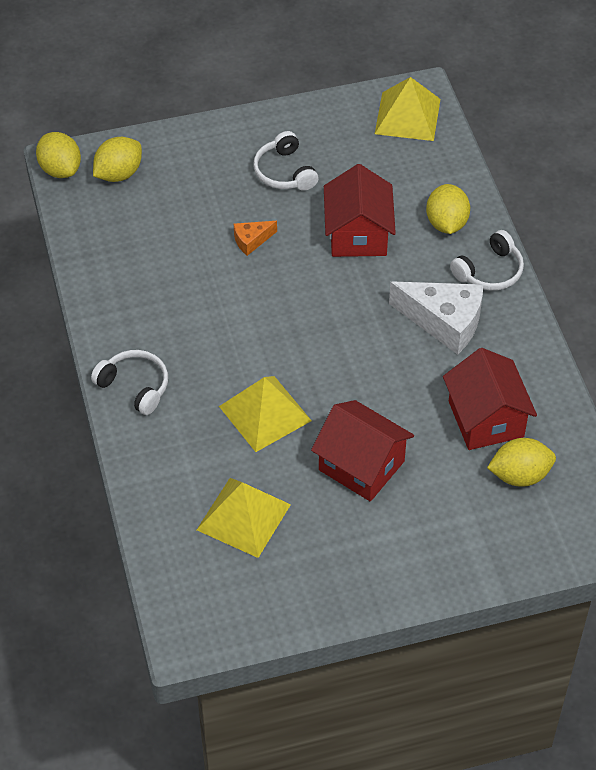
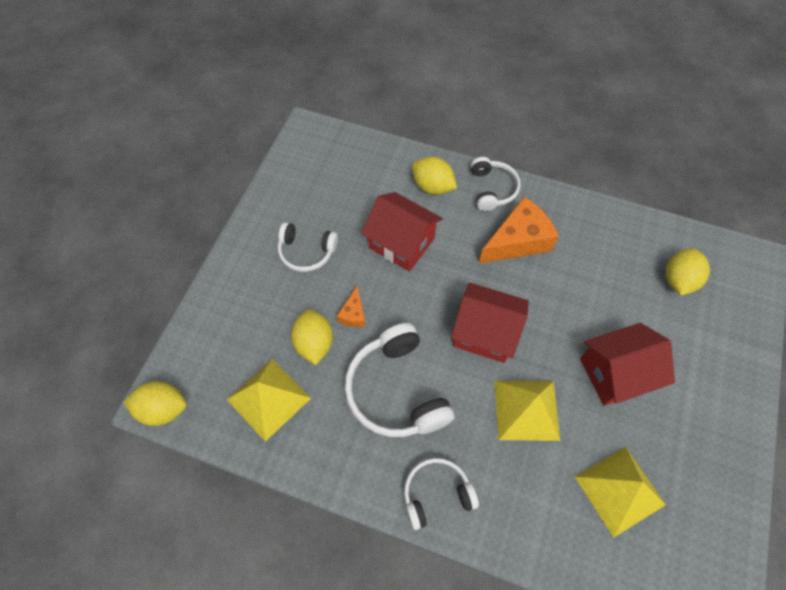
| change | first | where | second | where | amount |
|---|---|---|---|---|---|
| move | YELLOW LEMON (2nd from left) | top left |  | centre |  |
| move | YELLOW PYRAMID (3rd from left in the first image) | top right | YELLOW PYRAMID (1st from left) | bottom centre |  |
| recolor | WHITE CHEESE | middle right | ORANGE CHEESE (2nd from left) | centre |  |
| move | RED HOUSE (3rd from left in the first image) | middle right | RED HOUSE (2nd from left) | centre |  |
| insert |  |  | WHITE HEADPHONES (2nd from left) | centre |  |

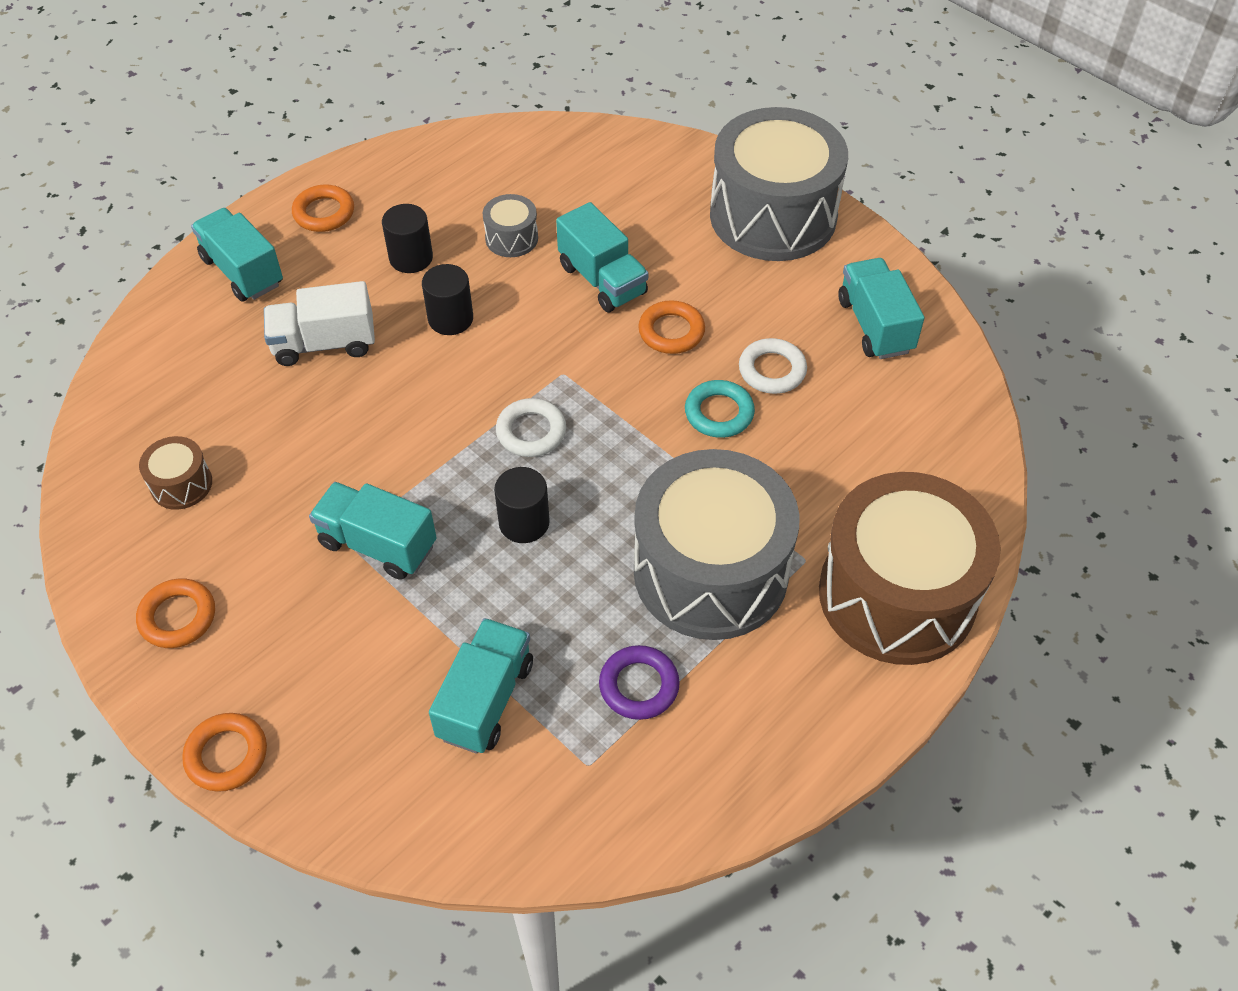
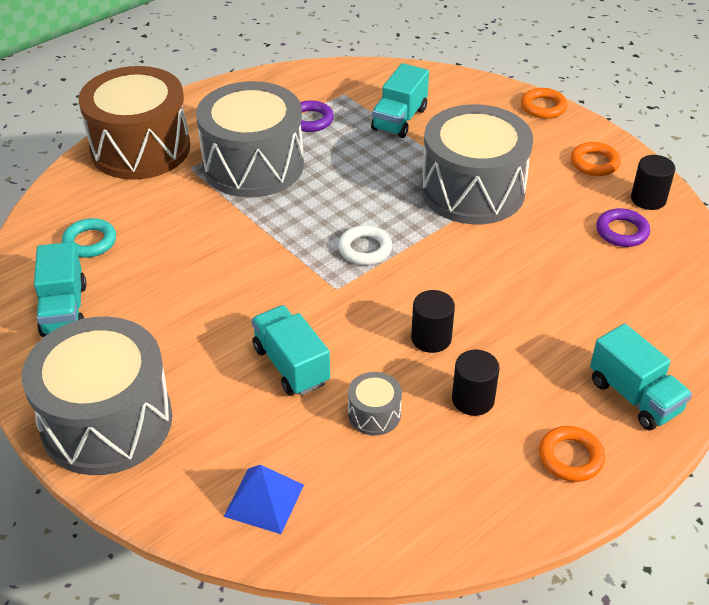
| change | first | where | second | where | amount |
|---|---|---|---|---|---|
| replace | BROWN DRUM (1st from left) | middle left | PURPLE RING (2nd from left) | middle right |  |
| delete | WHITE TRUCK | top left |  |  |  |
| replace | TURQUOISE TRUCK (2nd from left) | middle left | GREY DRUM (4th from left) | top right |  |
| move | BLACK CYLINDER (3rd from left) | centre |  | top right |  |
| delete | ORANGE RING (4th from left) | top centre |  |  |  |
| move | TURQUOISE RING | centre |  | middle left |  |
| delete | WHITE RING (2nd from left) | centre |  |  |  |
| insert |  |  | BLUE PYRAMID | bottom centre |  |

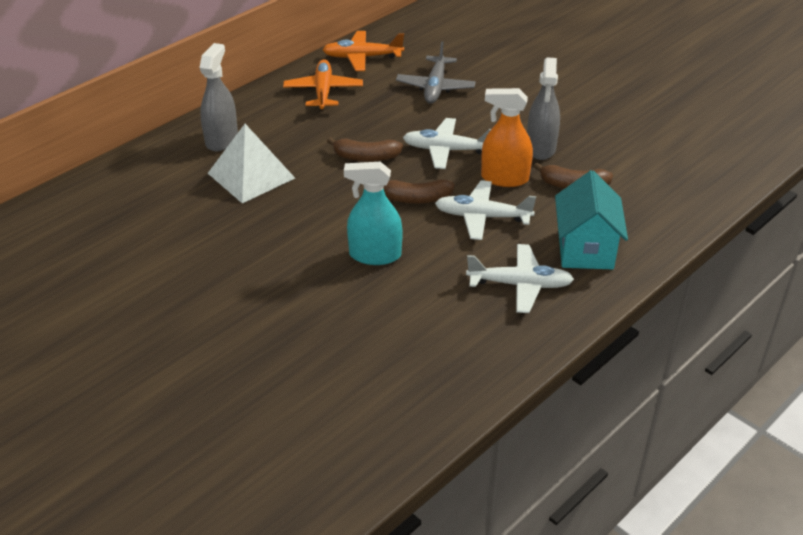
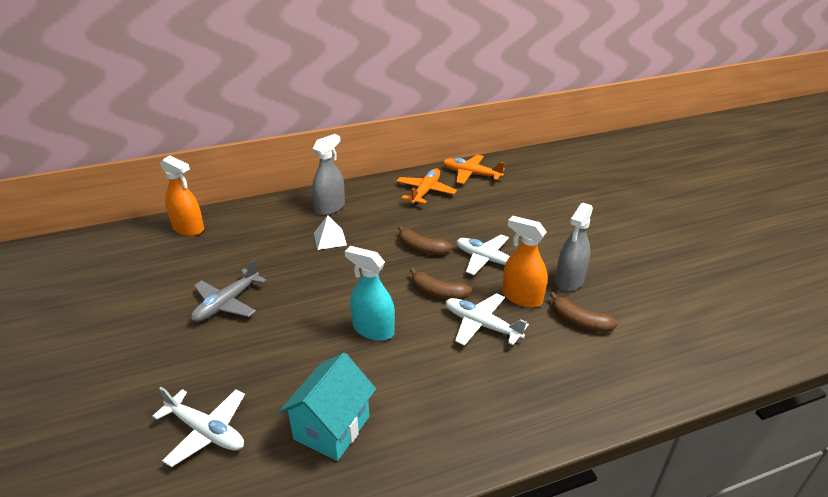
| change | first | where | second | where | amount |
|---|---|---|---|---|---|
| resize | WHITE PYRAMID | top left |  | centre | x0.59 |
| move | GREY PLANE | top centre |  | middle left |  |
| move | WHITE PLANE (3rd from left in the first image) | centre | WHITE PLANE (1st from left) | bottom left |  |
| move | TURQUOISE HOUSE | middle right |  | bottom centre |  |
| insert |  |  | ORANGE SPRAY BOTTLE (1st from left) | middle left |  |

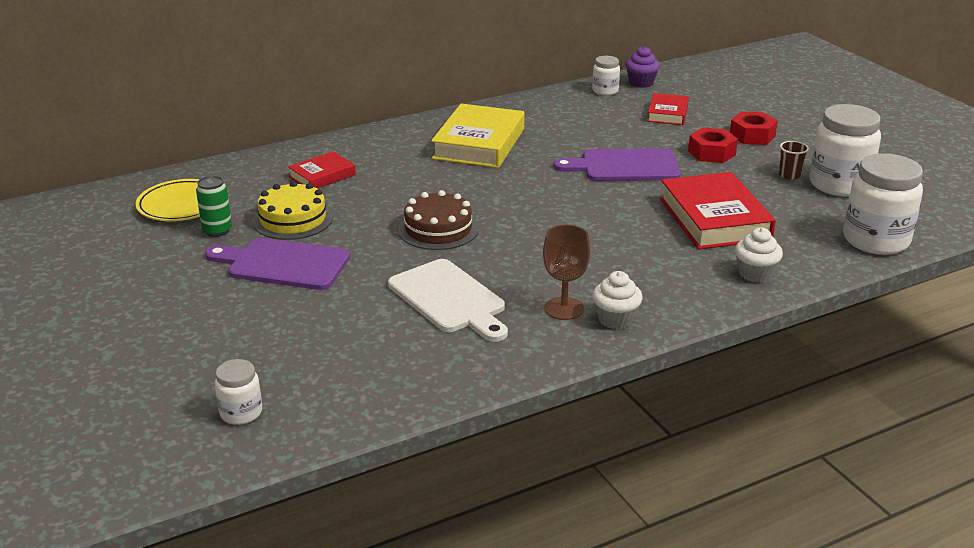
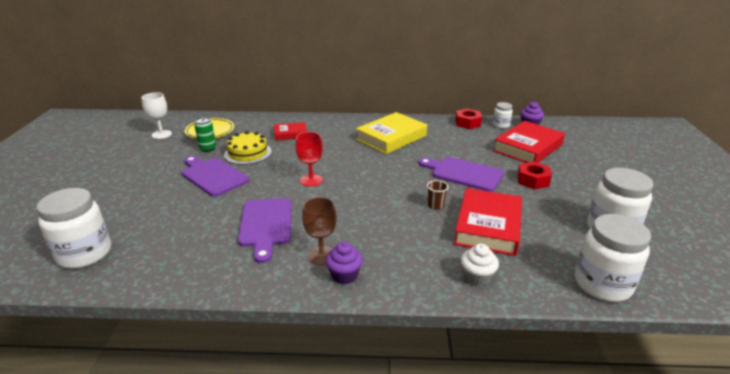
| change | first | where | second | where | amount |
|---|---|---|---|---|---|
| resize | WHITE JAR (1st from left) | bottom left |  | middle left | x1.94 |
| recolor | WHITE CUTTING BOARD | centre | PURPLE CUTTING BOARD (2nd from left) | centre |  |
| replace | BROWN CAKE | centre | RED GOBLET | centre |  |
| recolor | WHITE CUPCAKE (1st from left) | centre | PURPLE CUPCAKE (1st from left) | bottom centre |  |
| resize | RED BOOK (2nd from left in the first image) | top right | RED BOOK (3rd from left) | middle right | x1.82 |
| move | RED NUT (2nd from left in the first image) | top right | RED NUT (1st from left) | top centre |  |
| move | BROWN CUP | top right |  | centre |  |
| insert |  |  | WHITE GOBLET | top left |  |

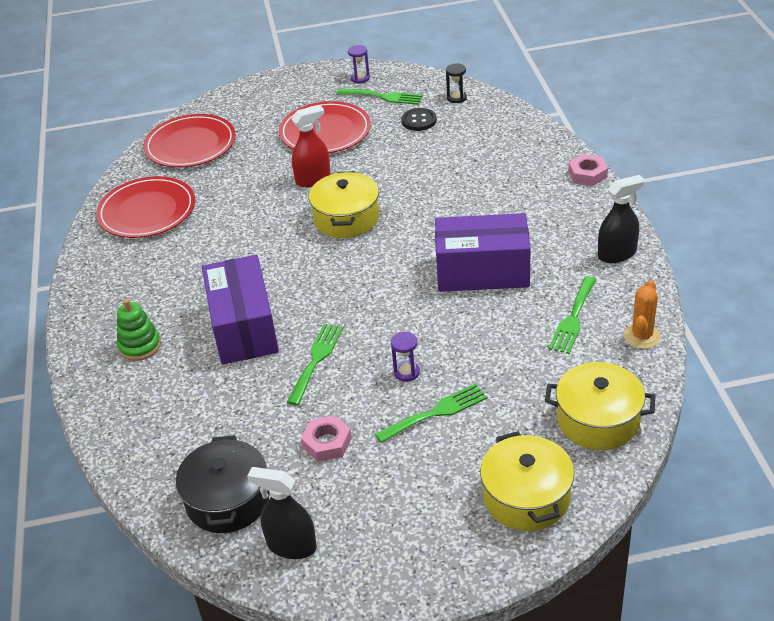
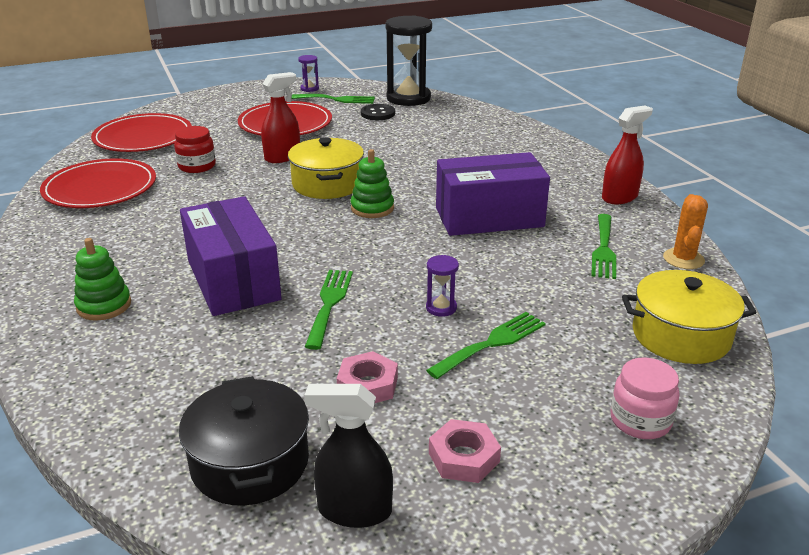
| change | first | where | second | where | amount |
|---|---|---|---|---|---|
| resize | BLACK HOURGLASS | top centre |  | top centre | x2.33 |
| replace | YELLOW POT (2nd from left) | bottom right | PINK JAR | bottom right |  |
| move | PINK NUT (2nd from left) | top right |  | bottom centre |  |
| recolor | BLACK SPRAY BOTTLE (2nd from left) | middle right | RED SPRAY BOTTLE (2nd from left) | top right |  |
| insert |  |  | RED JAR | top left |  |
| insert |  |  | GREEN STACKING TOY (2nd from left) | top centre |  |

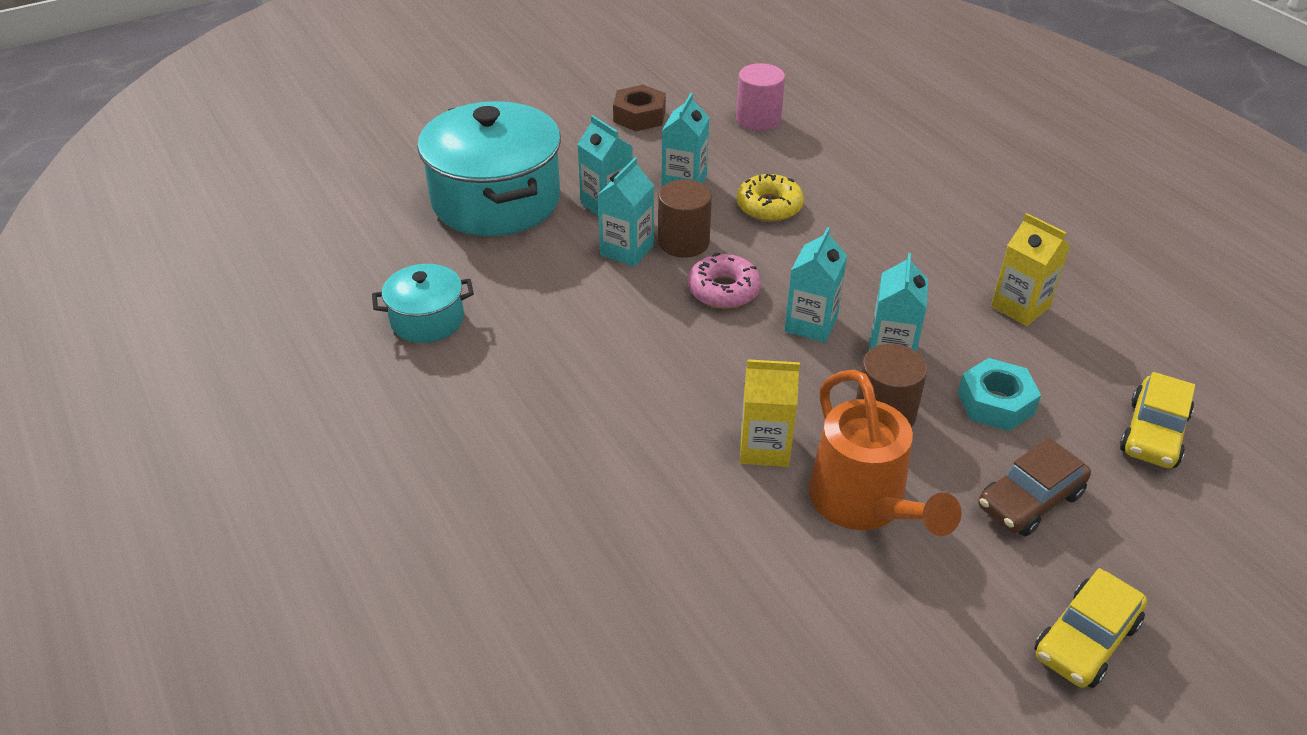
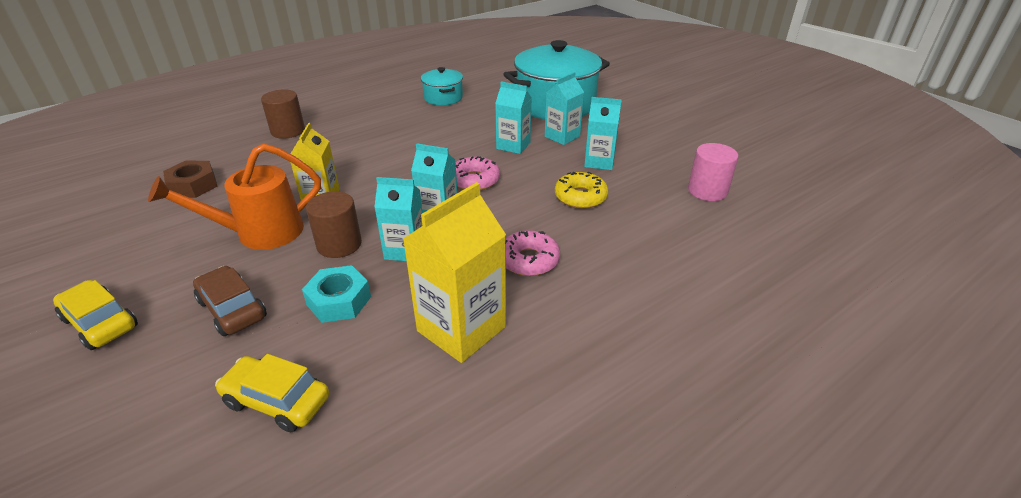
| change | first | where | second | where | amount |
|---|---|---|---|---|---|
| move | BROWN NUT | top centre |  | middle left |  |
| move | BROWN CYLINDER (1st from left) | top centre |  | top left |  |
| resize | YELLOW CARTON (2nd from left) | middle right |  | centre | x1.60 |
| insert |  |  | PINK DONUT (2nd from left) | centre |  |

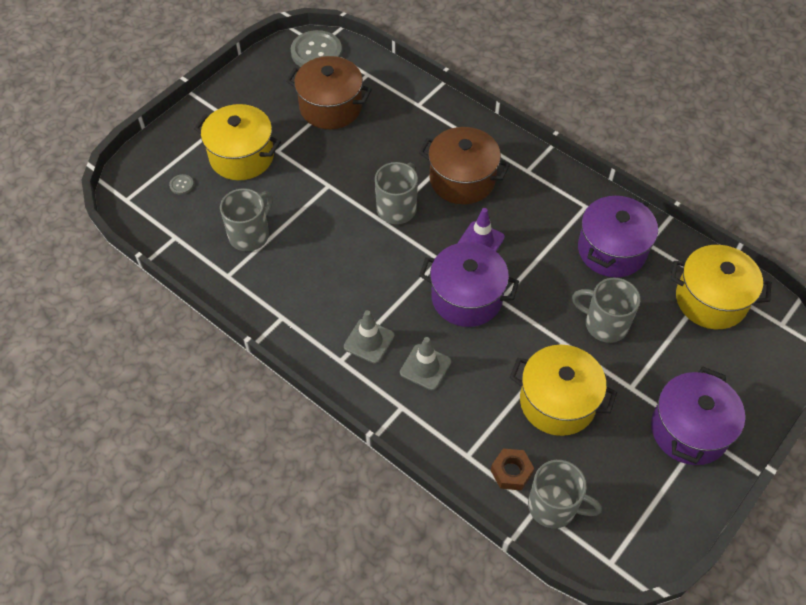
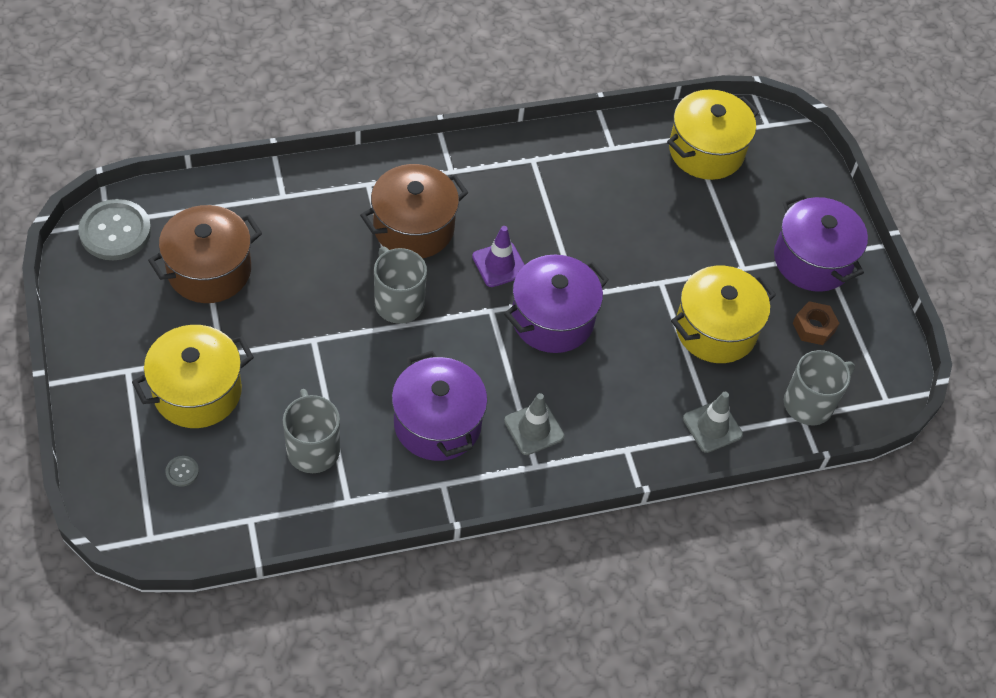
| change | first | where | second | where | amount |
|---|---|---|---|---|---|
| move | GREY TRAFFIC CONE (2nd from left) | centre |  | middle right |  |
| move | BROWN NUT | bottom centre |  | middle right |  |
| delete | GREY MUG (4th from left) | middle right |  |  |  |
| move | PURPLE POT (2nd from left in the first image) | middle right | PURPLE POT (1st from left) | centre |  |

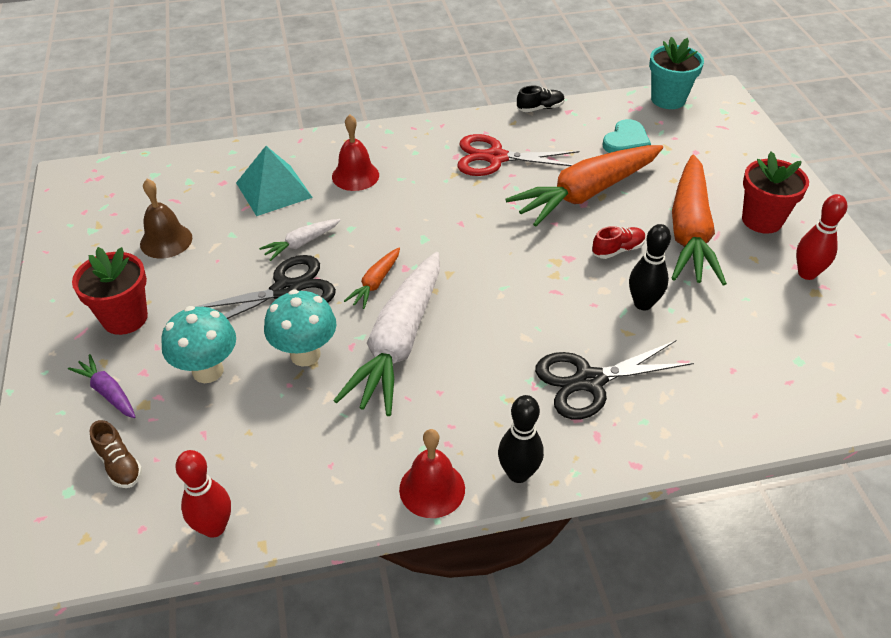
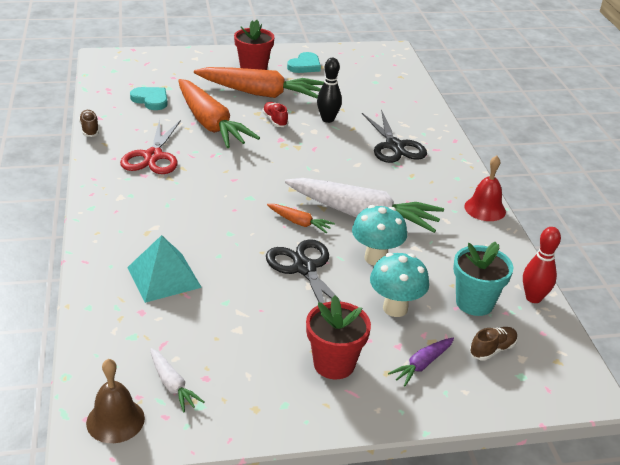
| change | first | where | second | where | amount |
|---|---|---|---|---|---|
| move | BROWN BELL | middle left |  | bottom left |  |
| move | WHITE CARROT (1st from left) | centre |  | bottom left |  |
| delete | RED BELL (1st from left) | top centre |  |  |  |
| delete | BLACK BOWLING PIN (1st from left) | bottom centre |  |  |  |
| recolor | BLACK SHOE | top centre | BROWN SHOE (1st from left) | top left |  |
| move | TURQUOISE FLOWER POT | top right |  | middle right |  |
| replace | RED BOWLING PIN (2nd from left) | middle right | TURQUOISE HEART (2nd from left) | top centre |  |

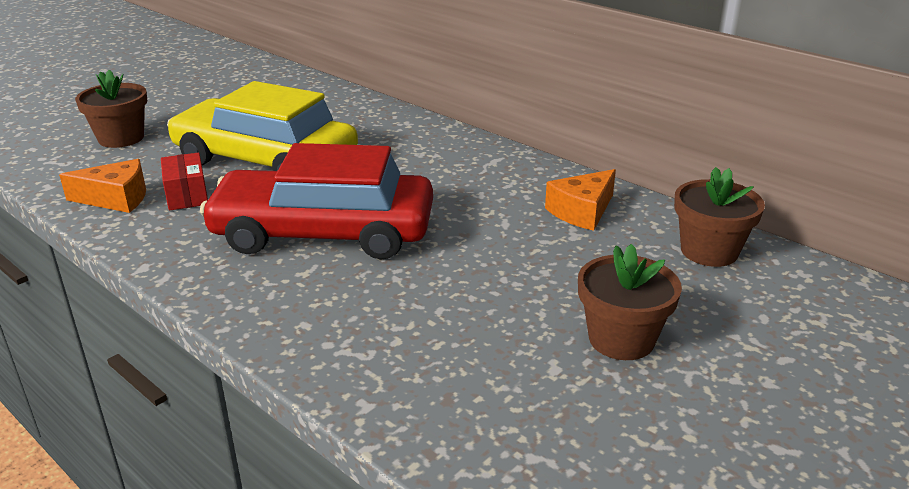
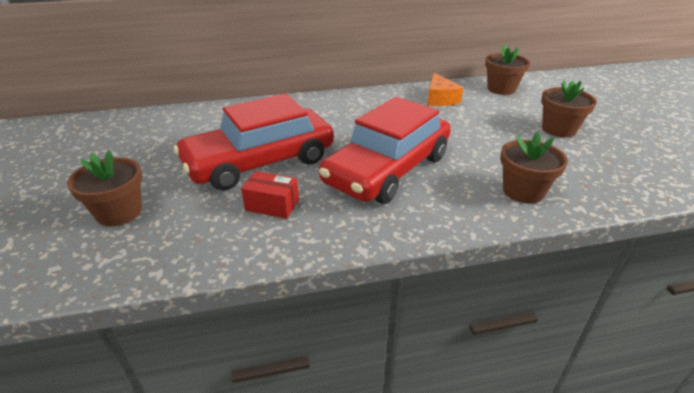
| change | first | where | second | where | amount |
|---|---|---|---|---|---|
| delete | ORANGE CHEESE (1st from left) | middle left |  |  |  |
| recolor | YELLOW CAR | top left | RED CAR (1st from left) | centre |  |
| insert |  |  | BROWN FLOWER POT (3rd from left) | middle right |  |

